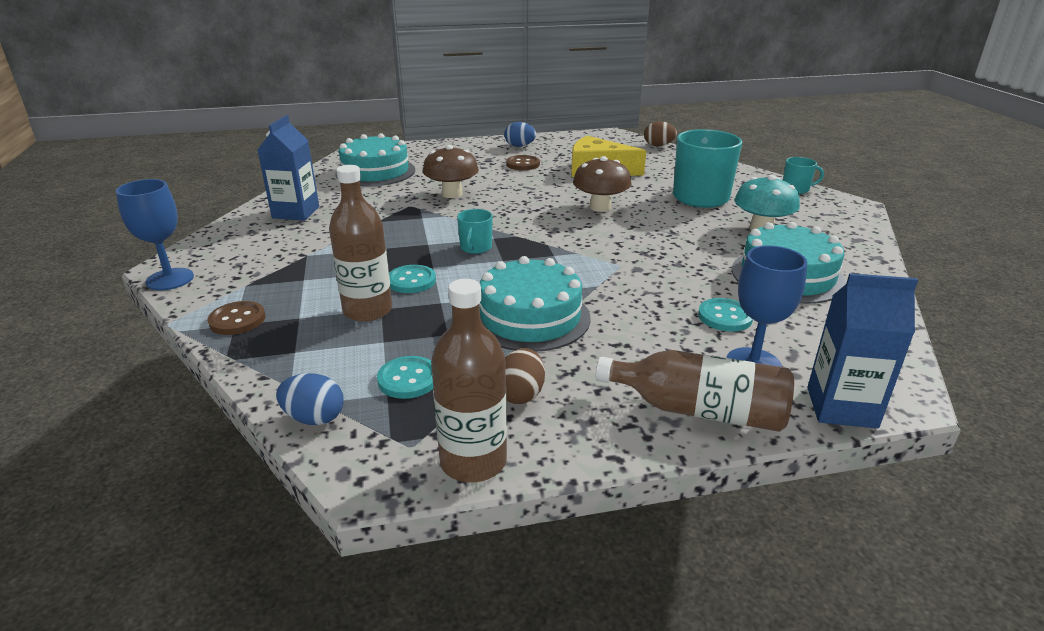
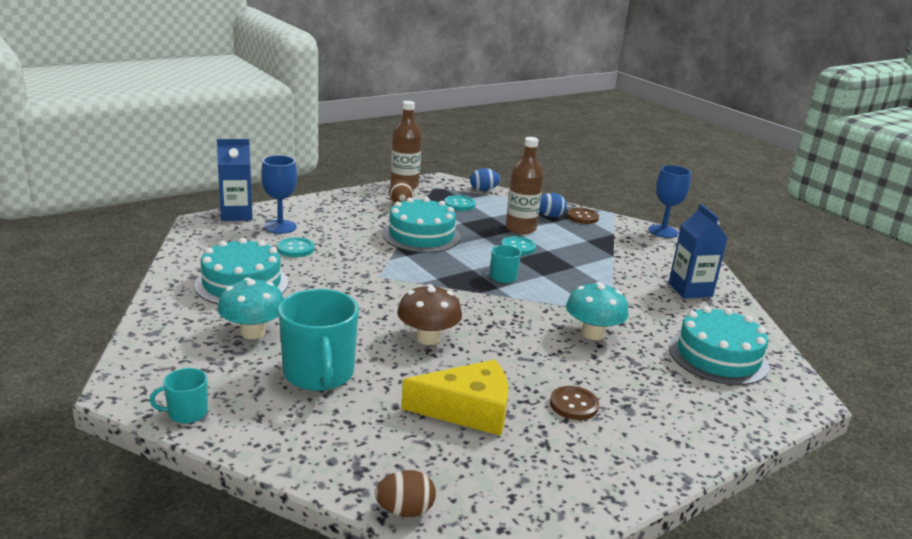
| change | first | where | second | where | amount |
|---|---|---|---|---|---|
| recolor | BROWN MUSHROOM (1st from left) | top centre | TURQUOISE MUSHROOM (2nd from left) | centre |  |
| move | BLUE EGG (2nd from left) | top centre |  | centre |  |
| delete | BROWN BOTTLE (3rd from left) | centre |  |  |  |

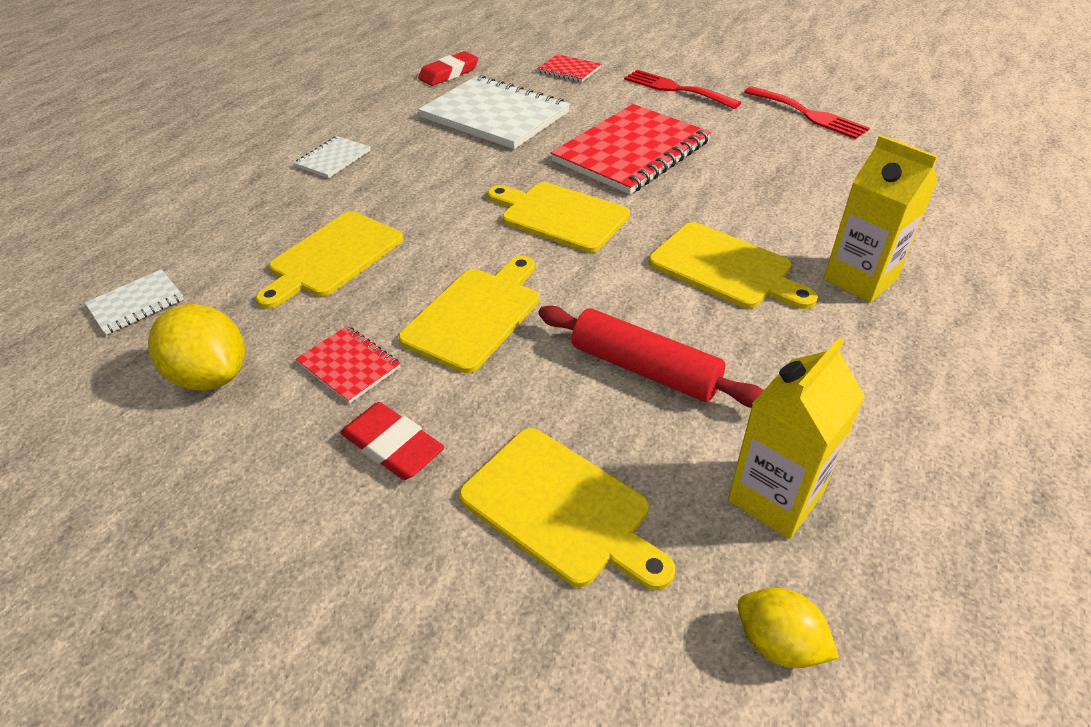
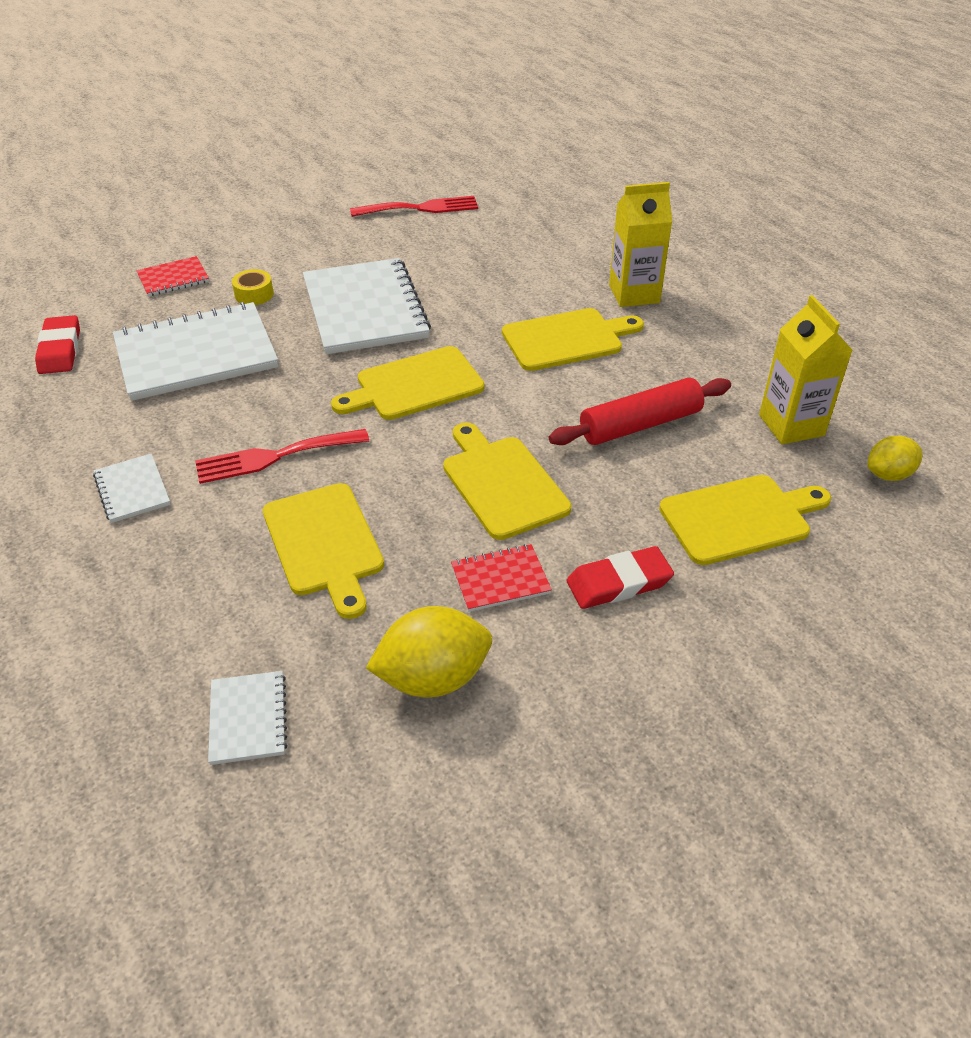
| change | first | where | second | where | amount |
|---|---|---|---|---|---|
| recolor | RED NOTEBOOK (3rd from left) | top centre | WHITE NOTEBOOK (4th from left) | top centre |  |
| move | RED FORK (1st from left) | top centre |  | middle left |  |
| insert |  |  | YELLOW TAPE | top left |  |

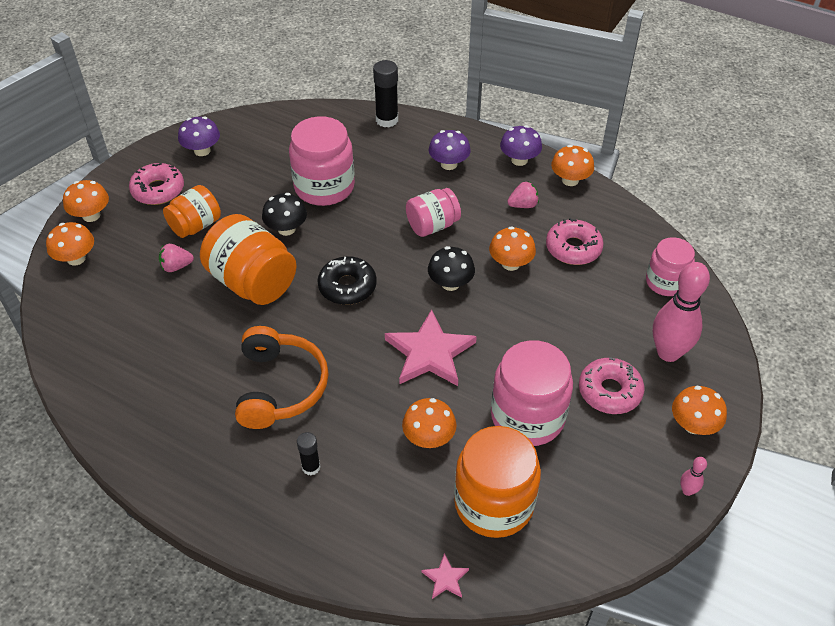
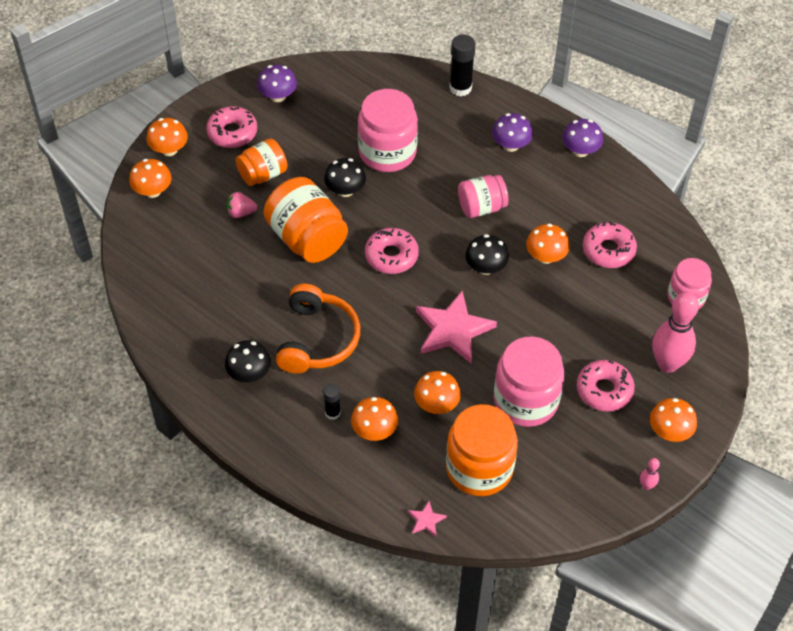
| change | first | where | second | where | amount |
|---|---|---|---|---|---|
| recolor | BLACK DONUT | centre | PINK DONUT (2nd from left) | centre |  |
| delete | PINK STRAWBERRY (2nd from left) | top centre |  |  |  |
| move | ORANGE MUSHROOM (5th from left in the first image) | top right | ORANGE MUSHROOM (3rd from left) | centre |  |
| insert |  |  | BLACK MUSHROOM (1st from left) | middle left |  |

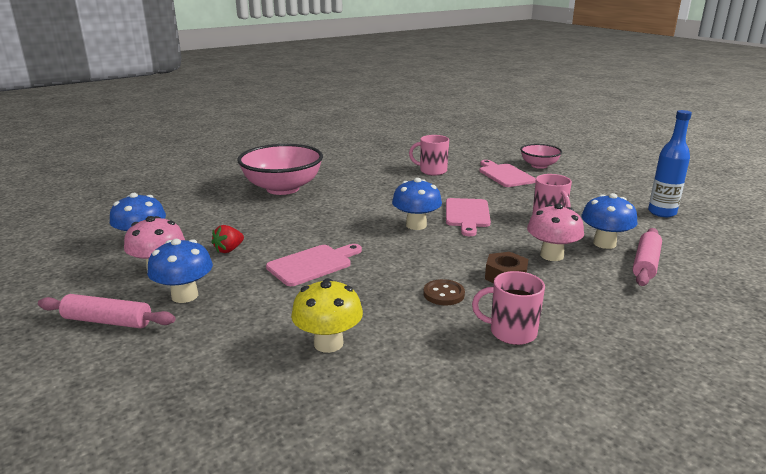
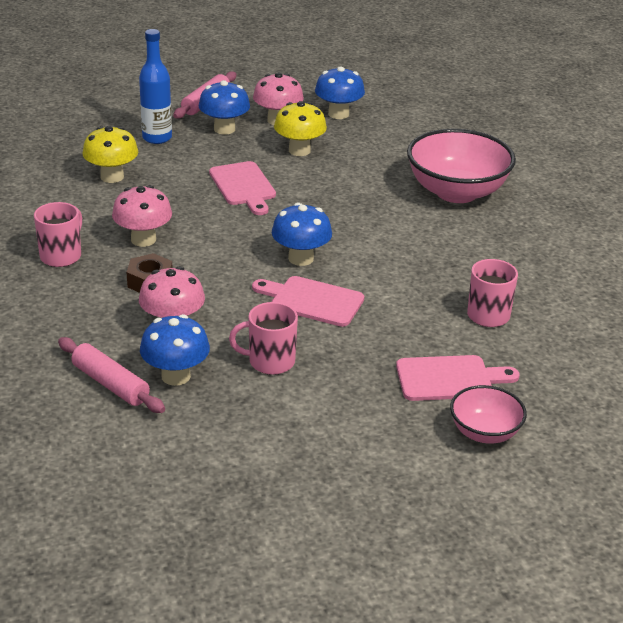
| change | first | where | second | where | amount |
|---|---|---|---|---|---|
| replace | RED STRAWBERRY | middle left | YELLOW MUSHROOM (2nd from left) | top centre |  |
| replace | BROWN BUTTON | centre | PINK MUSHROOM (1st from left) | middle left |  |
| move | BLUE BOTTLE | middle right |  | top left |  |

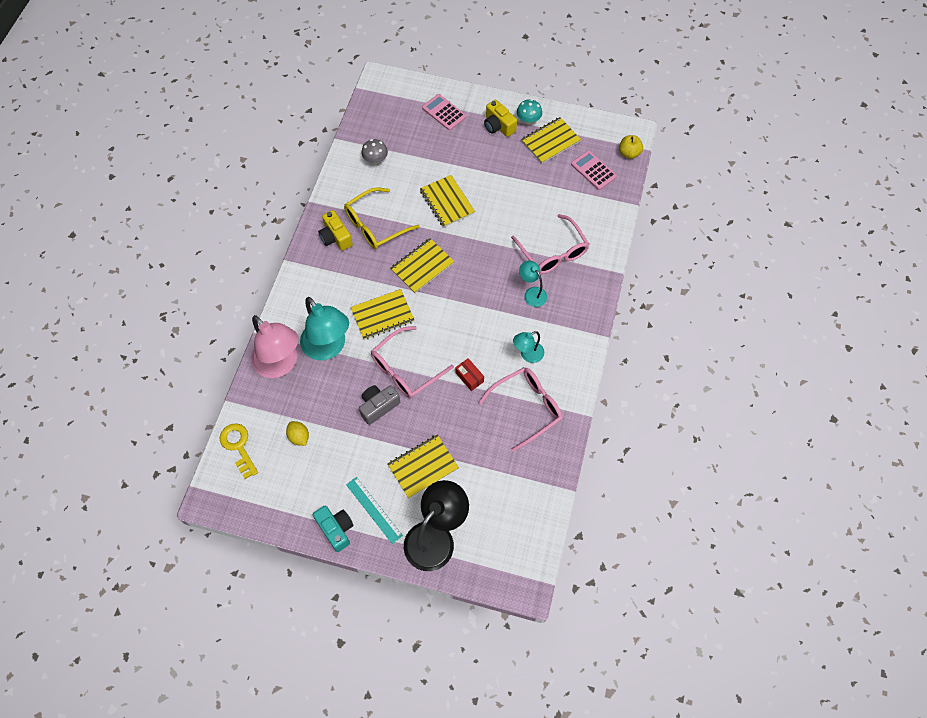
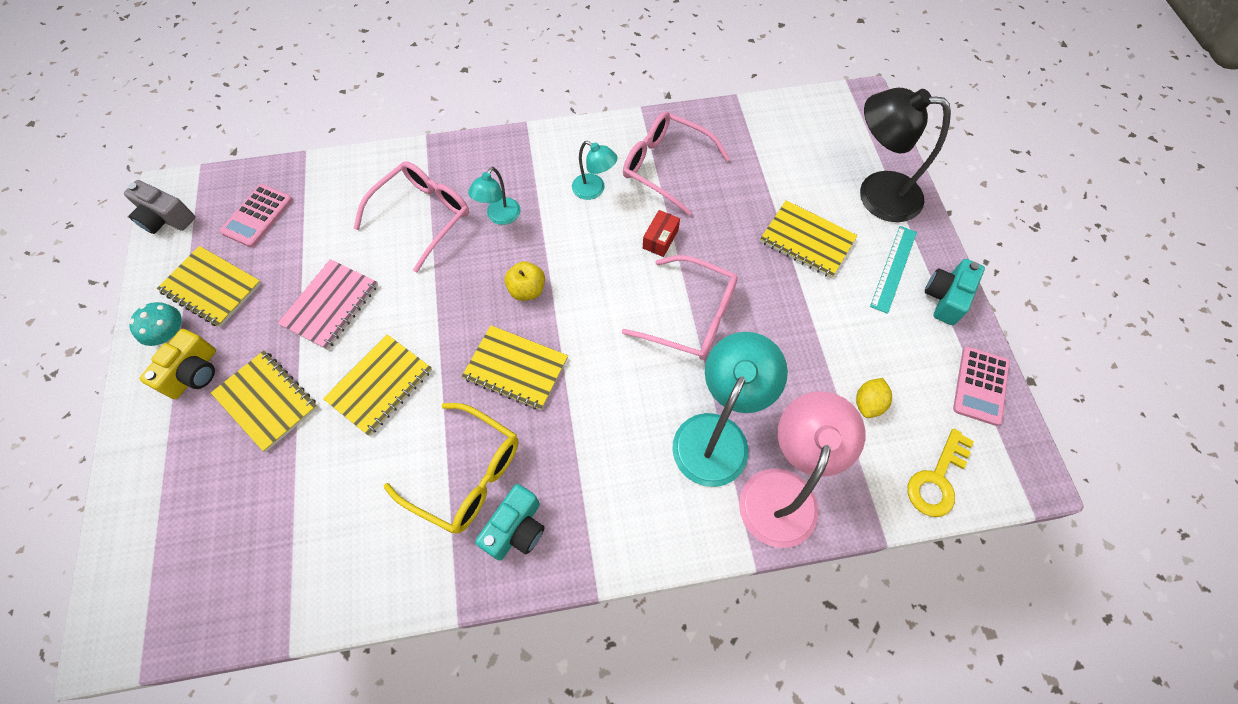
| change | first | where | second | where | amount |
|---|---|---|---|---|---|
| recolor | YELLOW CAMERA (1st from left) | top centre | TURQUOISE CAMERA (1st from left) | bottom centre |  |
| move | YELLOW NOTEBOOK (1st from left in the first image) | centre | YELLOW NOTEBOOK (2nd from left) | middle left |  |
| move | GREY CAMERA | centre |  | top left |  |
| delete | GREY MUSHROOM | top centre |  |  |  |
| move | PINK CALCULATOR (1st from left in the first image) | top centre | PINK CALCULATOR (2nd from left) | middle right |  |
| move | YELLOW APPLE | top right |  | centre |  |
| insert |  |  | PINK NOTEBOOK | middle left |  |

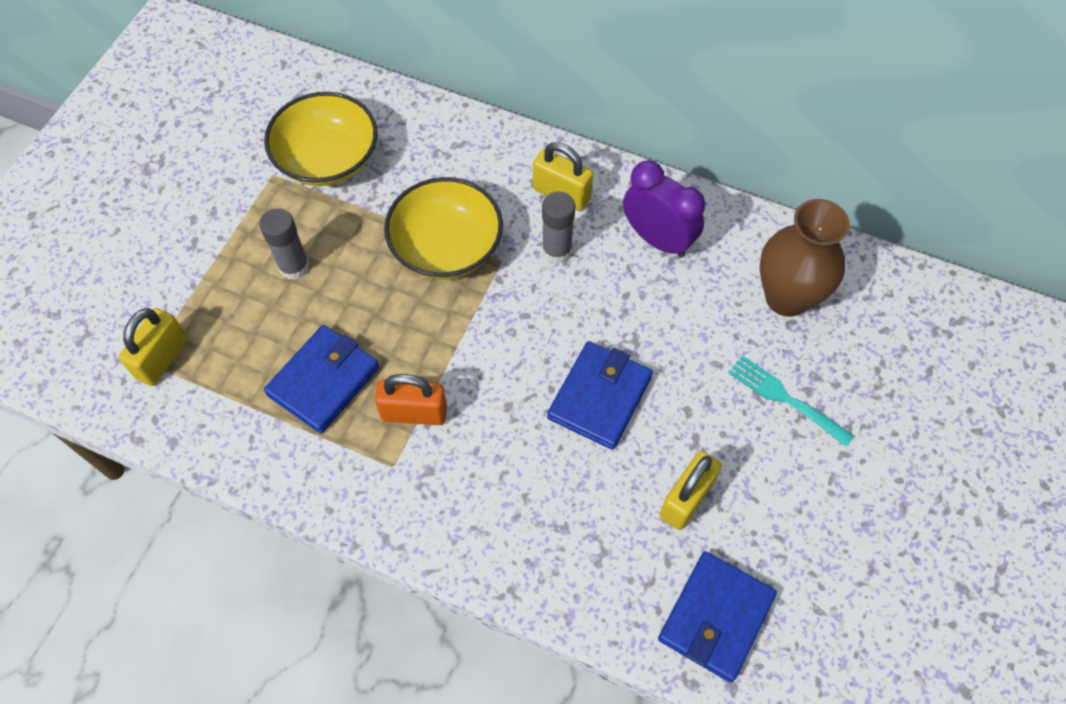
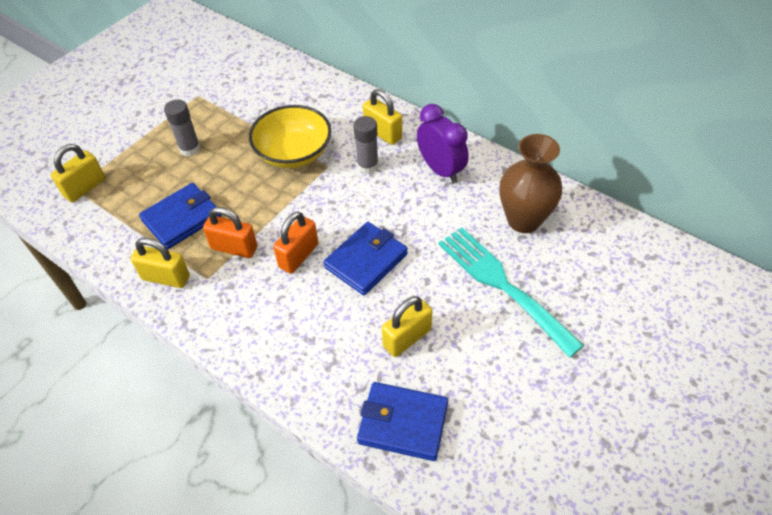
| change | first | where | second | where | amount |
|---|---|---|---|---|---|
| delete | YELLOW BOWL (1st from left) | top left |  |  |  |
| rotate | BLUE WALLET (3rd from left) | bottom right |  | bottom centre | 60 degrees clockwise |
| resize | TURQUOISE FORK | middle right |  | centre | x1.74 |
| insert |  |  | YELLOW PADLOCK (2nd from left) | middle left |  |
| insert |  |  | ORANGE PADLOCK (2nd from left) | centre |  |

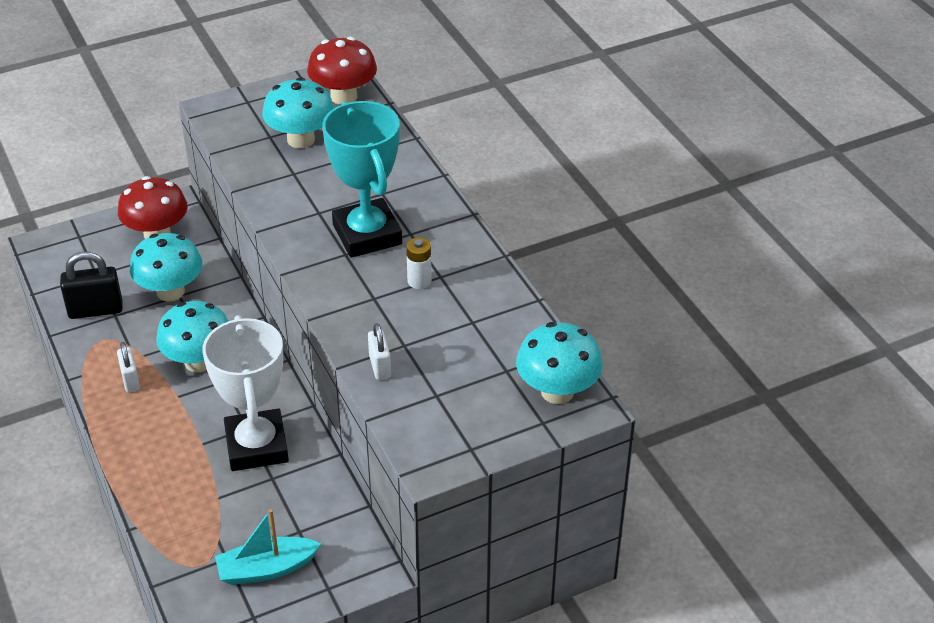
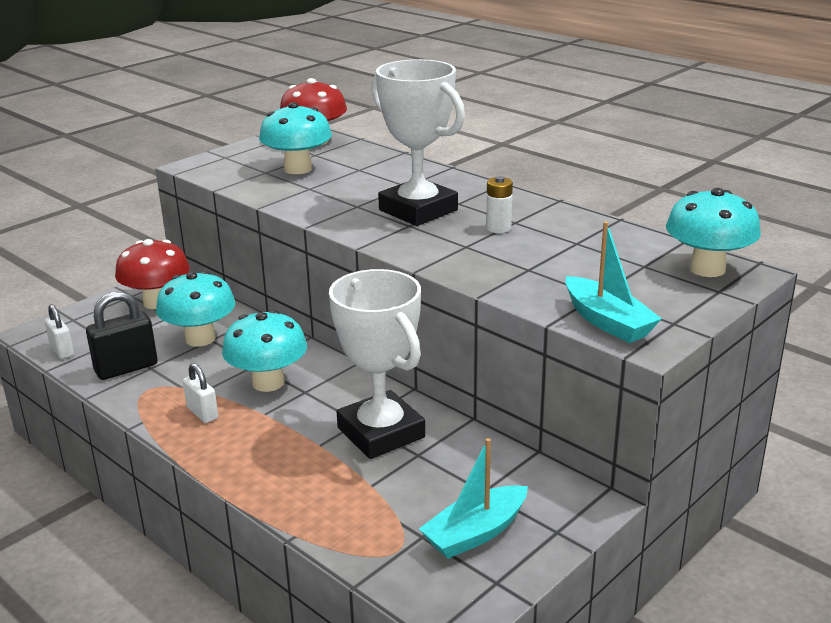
| change | first | where | second | where | amount |
|---|---|---|---|---|---|
| recolor | TURQUOISE TROPHY | top centre | WHITE TROPHY (2nd from left) | top centre |  |
| move | WHITE PADLOCK (2nd from left in the first image) | centre | WHITE PADLOCK (1st from left) | middle left |  |
| insert |  |  | TURQUOISE BOAT (2nd from left) | middle right |  |

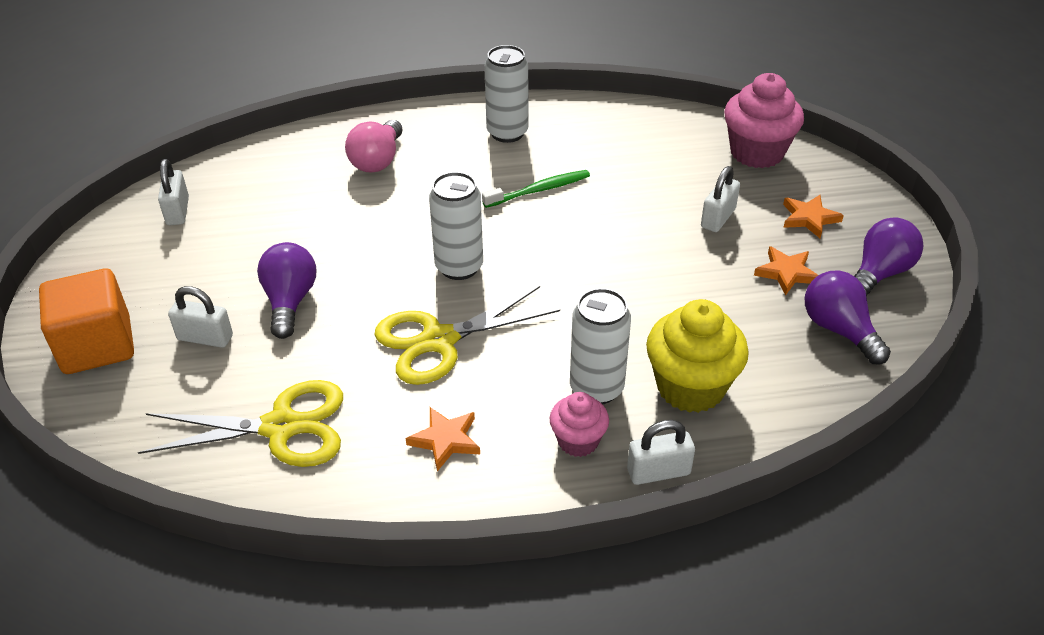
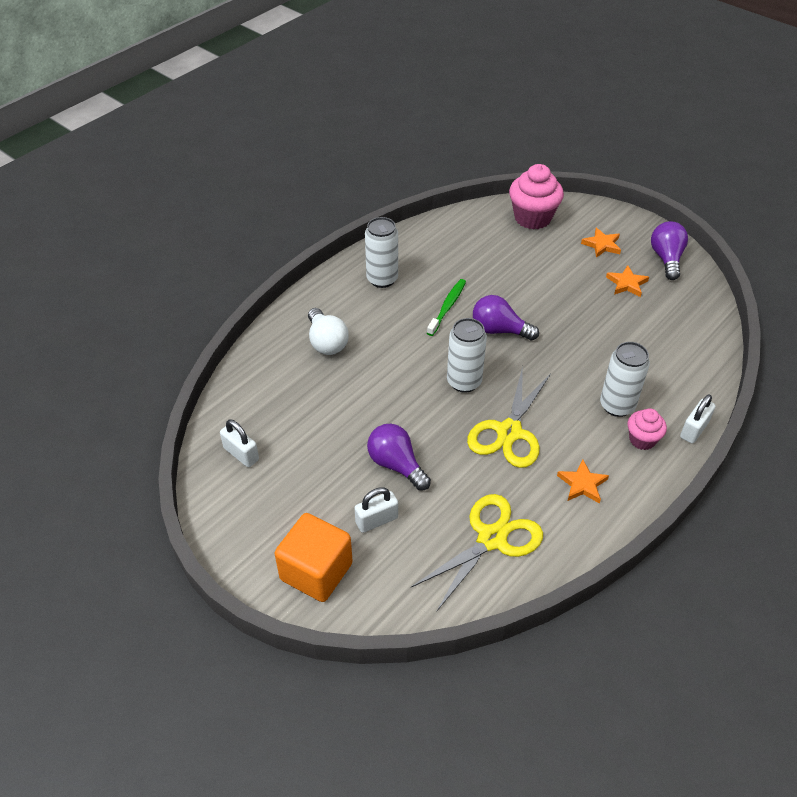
| change | first | where | second | where | amount |
|---|---|---|---|---|---|
| recolor | PINK LIGHT BULB | top centre | WHITE LIGHT BULB | centre |  |
| delete | YELLOW CUPCAKE | middle right |  |  |  |
| delete | WHITE PADLOCK (4th from left) | top right |  |  |  |
| move | PURPLE LIGHT BULB (2nd from left) | middle right |  | centre |  |

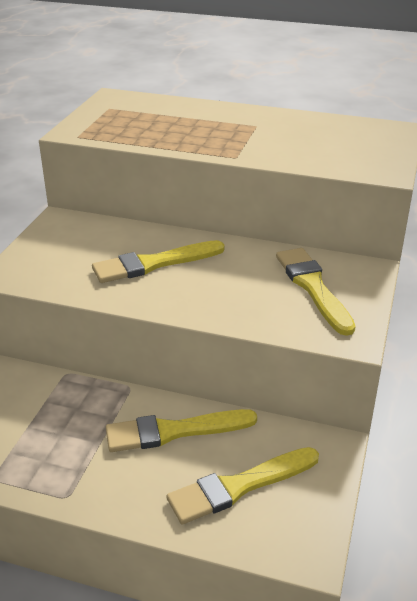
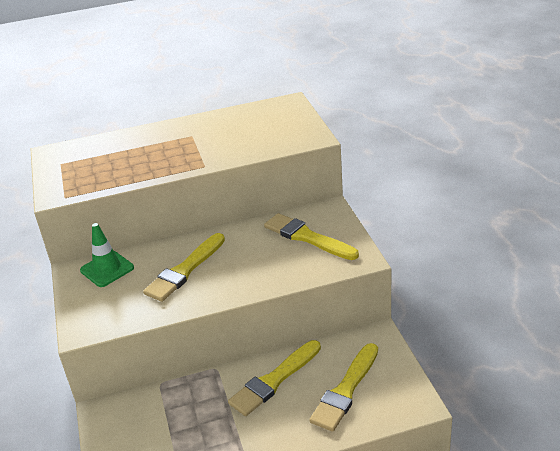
| change | first | where | second | where | amount |
|---|---|---|---|---|---|
| insert |  |  | GREEN TRAFFIC CONE | middle left |  |

